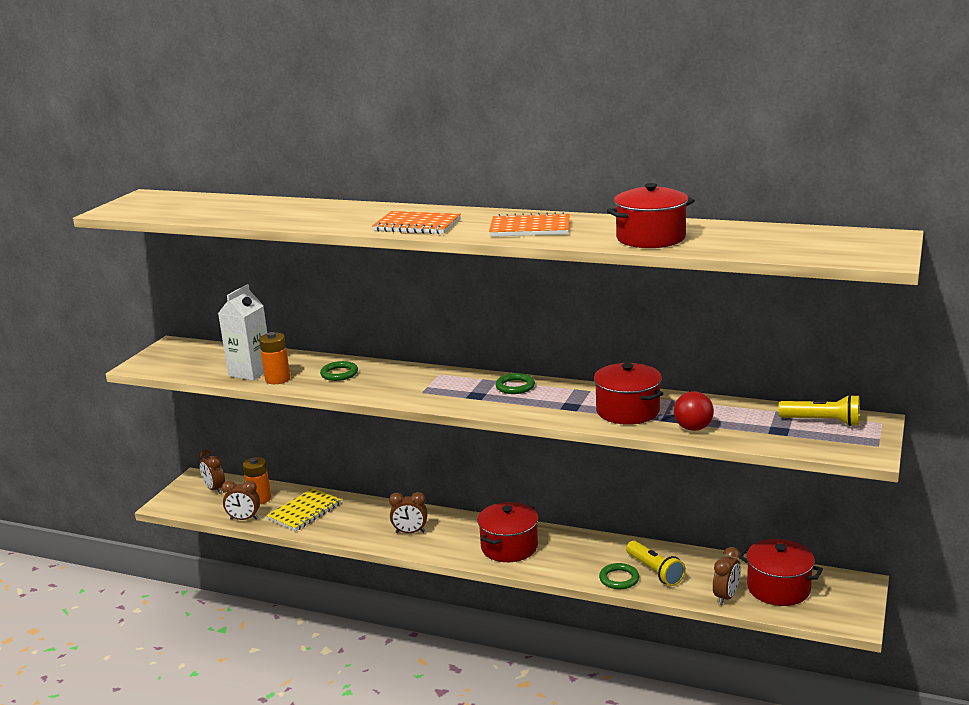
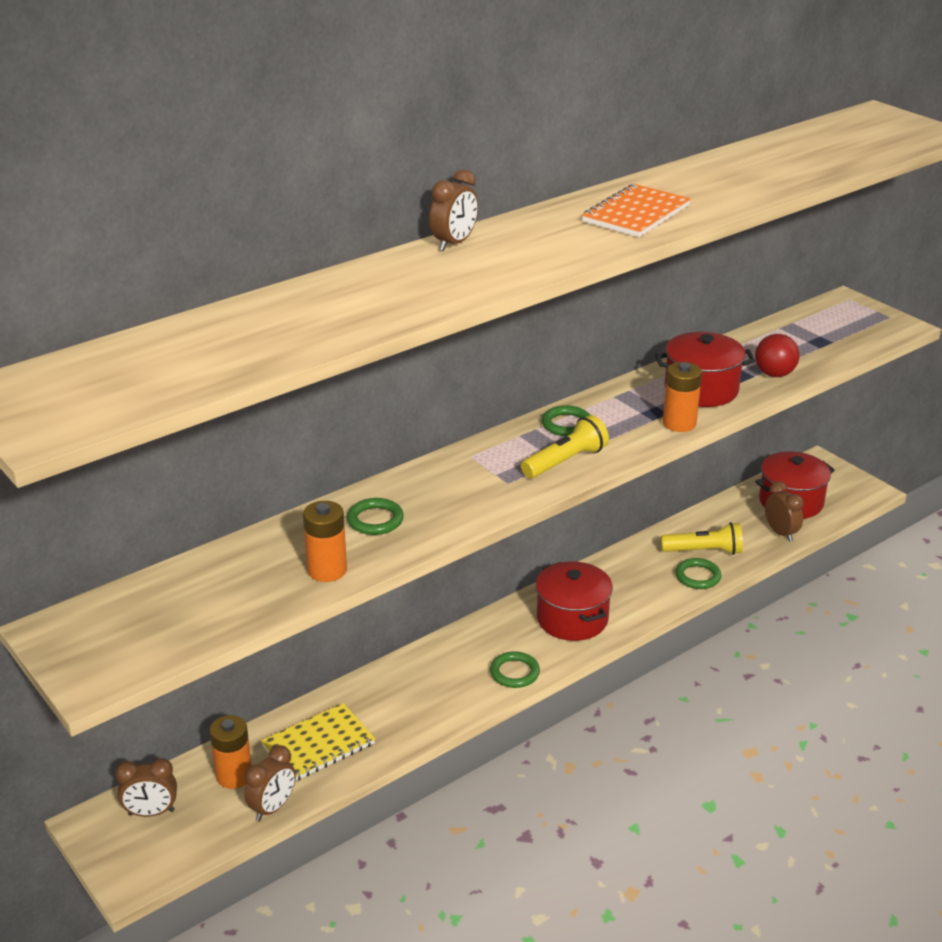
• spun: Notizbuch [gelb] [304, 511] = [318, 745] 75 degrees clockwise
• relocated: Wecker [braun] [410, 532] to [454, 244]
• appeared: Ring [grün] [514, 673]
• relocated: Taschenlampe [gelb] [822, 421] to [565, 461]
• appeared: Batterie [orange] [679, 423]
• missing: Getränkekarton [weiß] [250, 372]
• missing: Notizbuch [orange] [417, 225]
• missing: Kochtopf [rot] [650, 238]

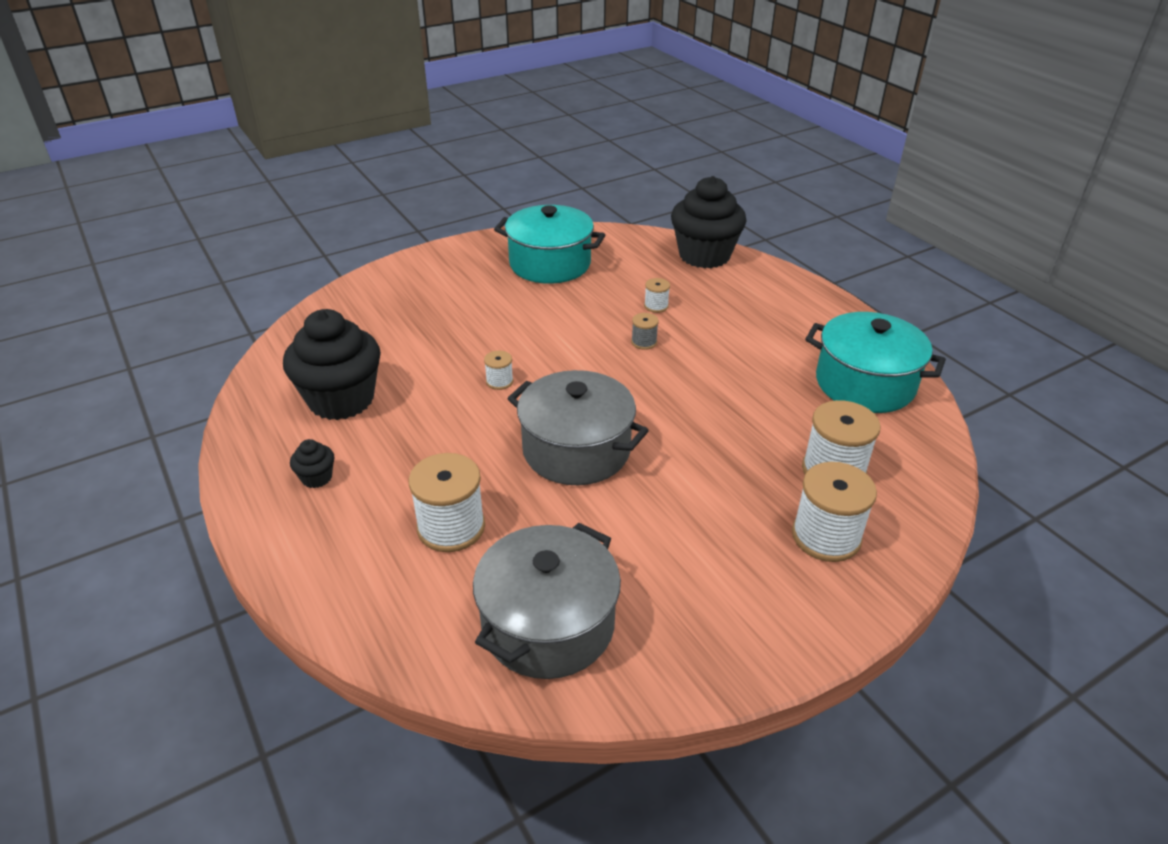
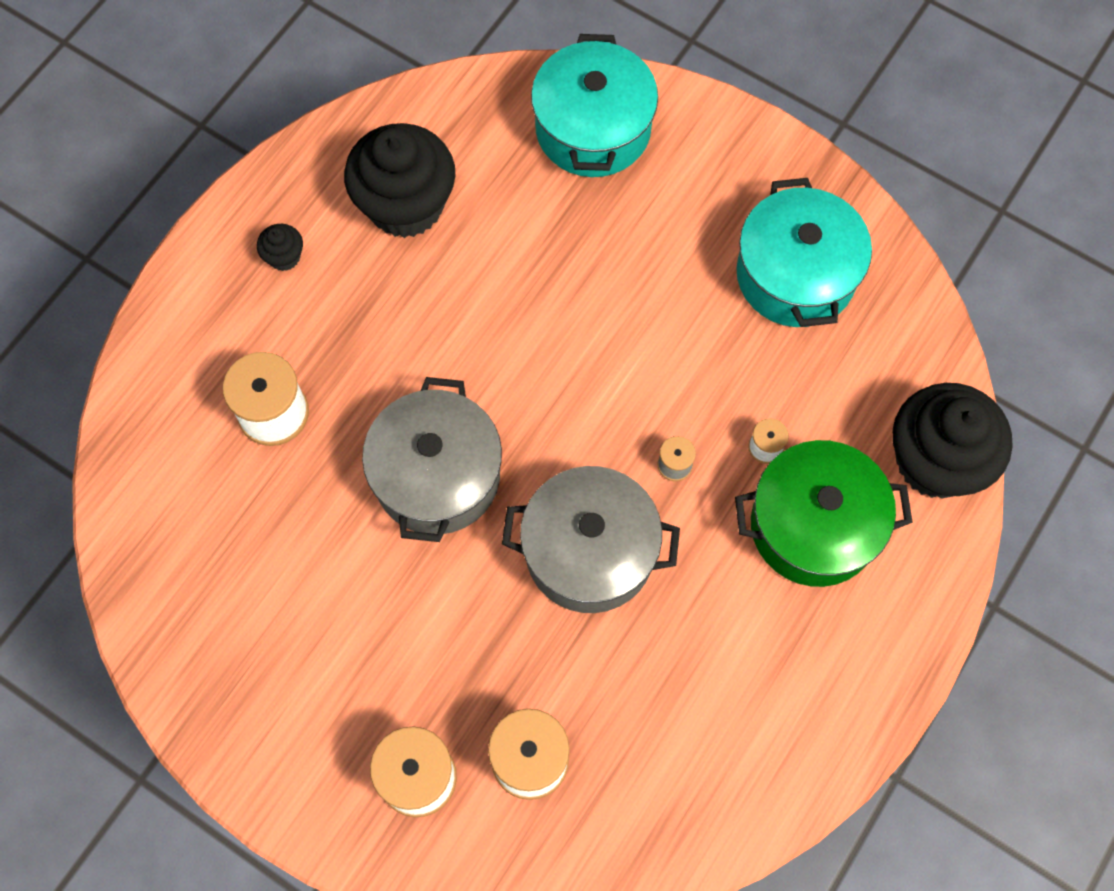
• relocated: Kochtopf [grau] [548, 624] to [589, 552]
• relocated: Kochtopf [türkis] [864, 384] to [593, 129]
• appeared: Kochtopf [grün] [813, 526]
• missing: Garnrolle [weiß] [499, 381]

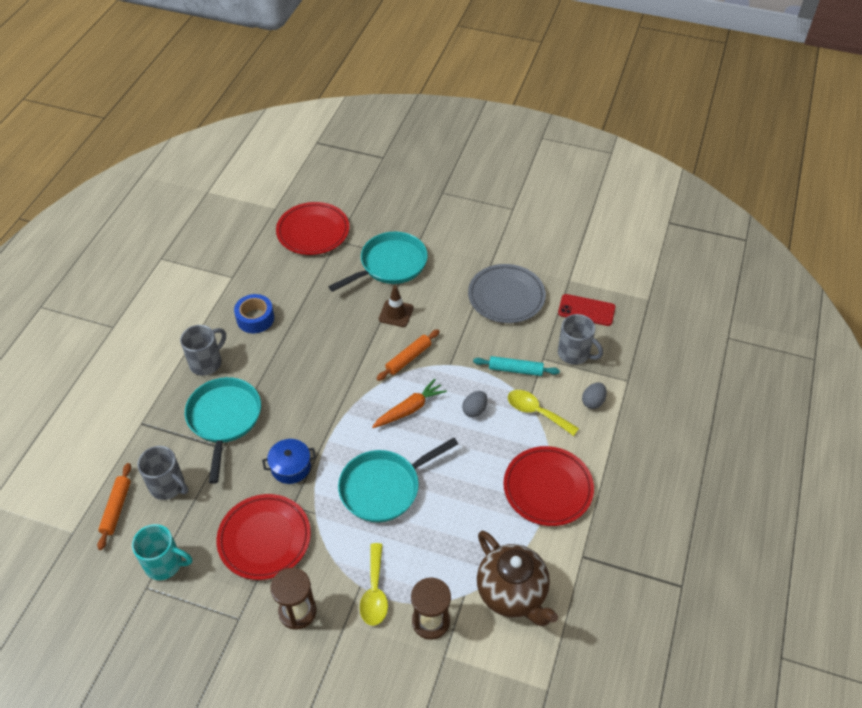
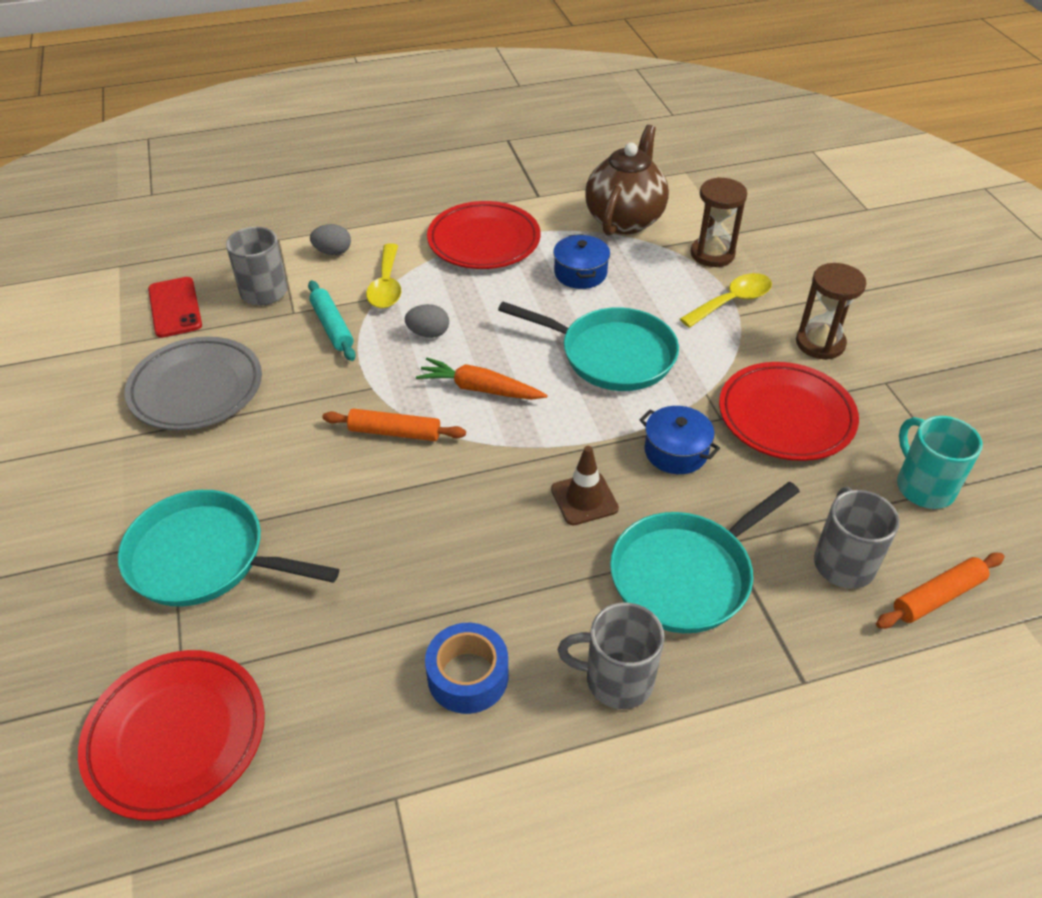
• relocated: Leitkegel [braun] [396, 313] to [584, 499]
• appeared: Kochtopf [blau] [580, 273]

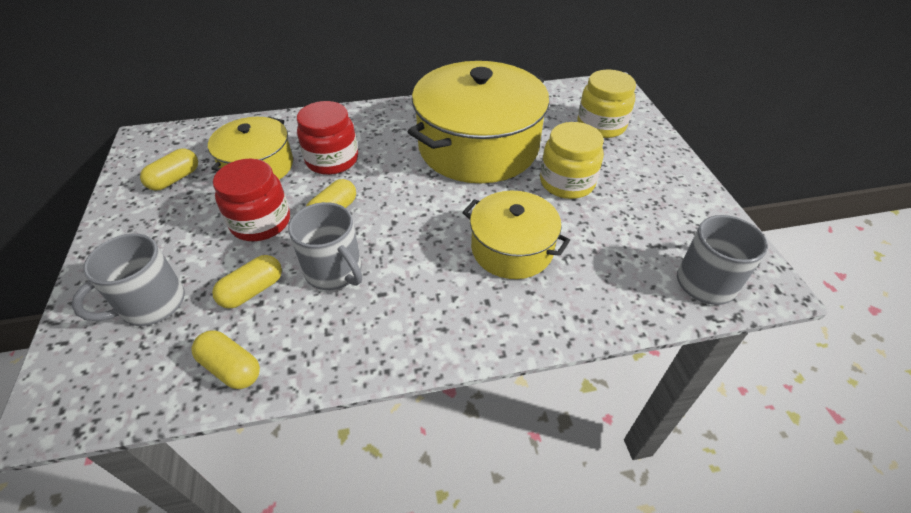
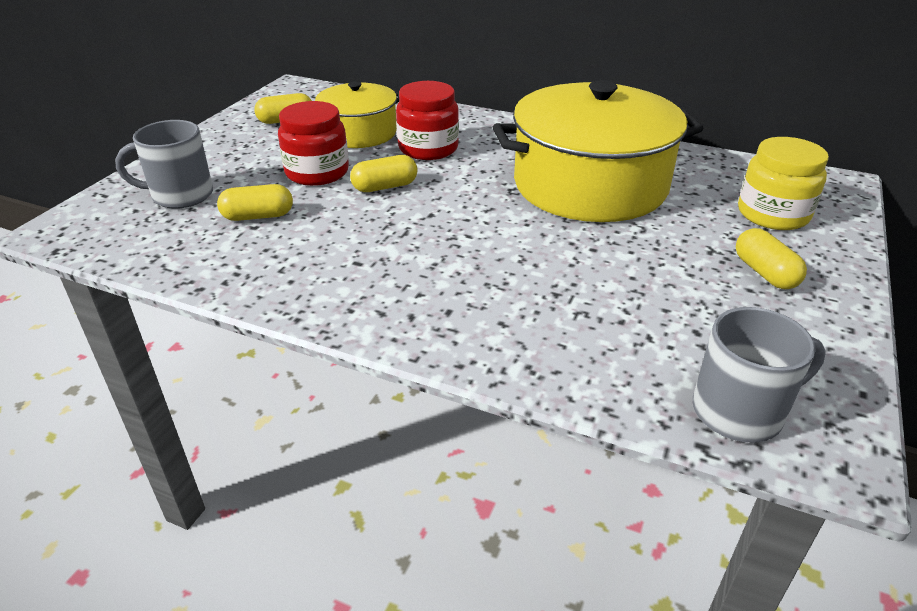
• relocated: Kapsel [gelb] [231, 368] to [764, 273]
• missing: Tasse [grau] [334, 271]
• missing: Kochtopf [gelb] [512, 249]
• missing: Einmachglas [gelb] [567, 182]

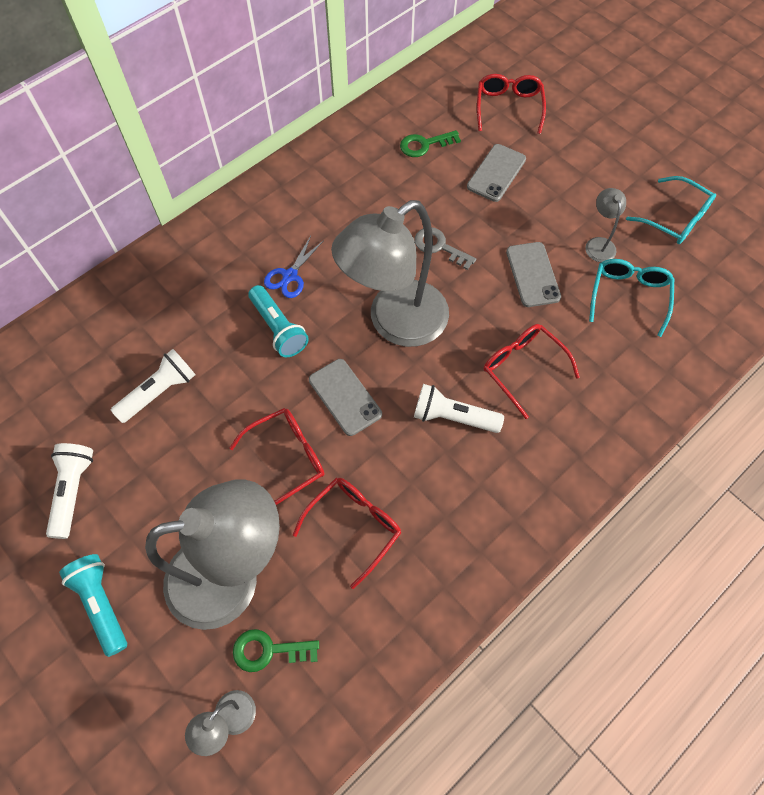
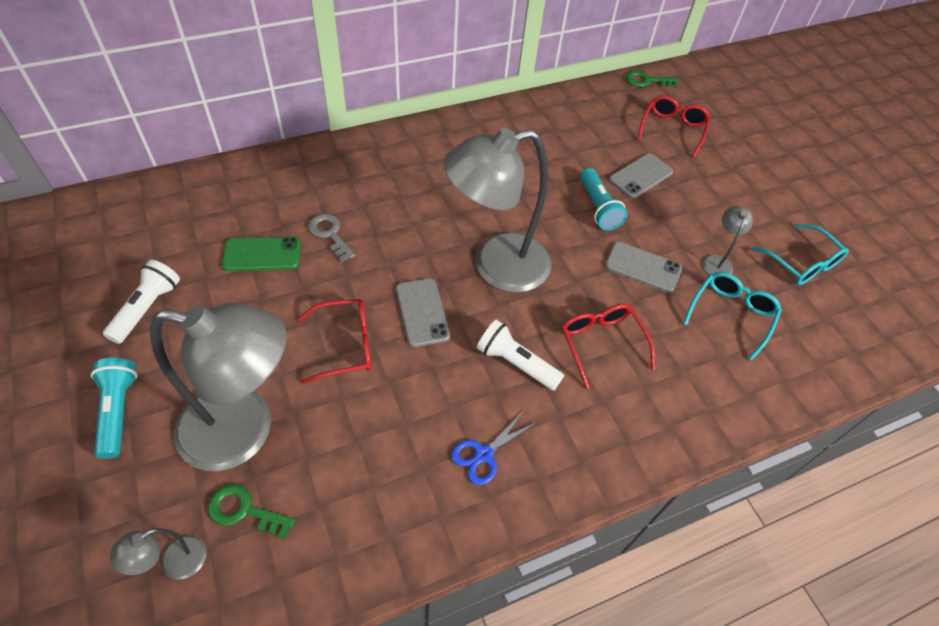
• exchanged: Taschenlampe [weiß] [159, 392] to Handy [grün] [262, 254]
• relocated: Schlüssel [grau] [439, 247] to [330, 234]
• relocated: Schere [blau] [290, 276] to [484, 454]
• relocated: Taschenlampe [türkis] [278, 329] to [598, 208]
• spun: Handy [grau] [533, 274] = [643, 267] 75 degrees counterclockwise
• relocated: Schlüssel [grün] [424, 145] to [646, 81]
• missing: Brille [rot] [354, 526]

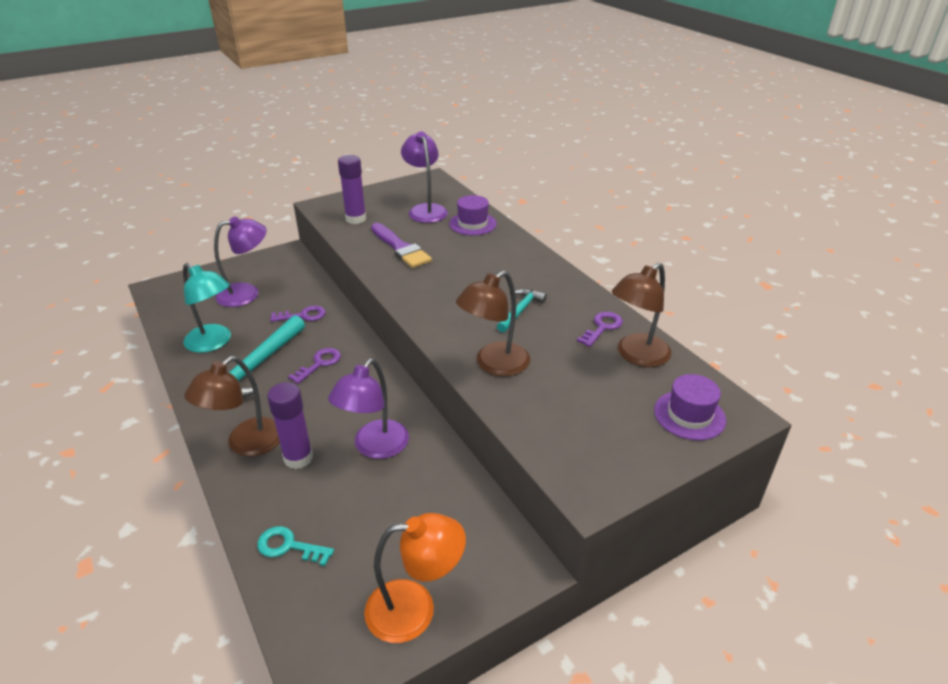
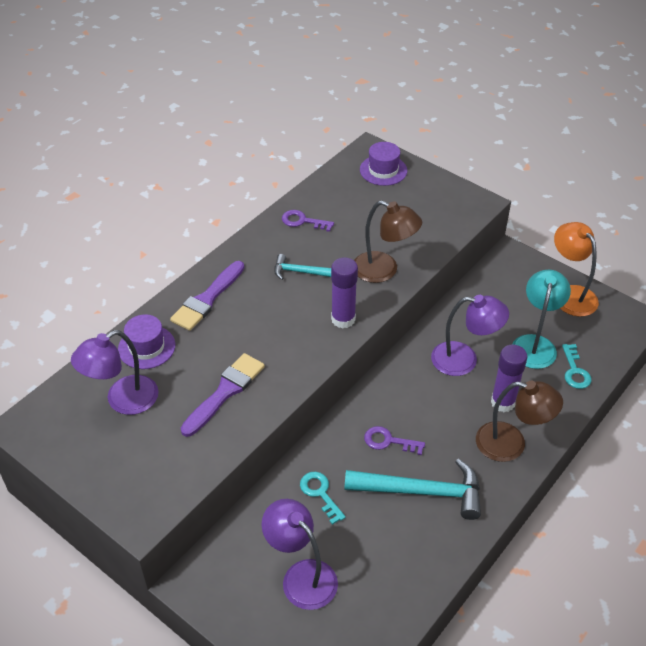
• appeared: Pinsel [lila] [207, 299]
• colour: Schlüssel [lila] [303, 315] to Schlüssel [türkis] [320, 493]
• relocated: Klebestift [lila] [356, 219] to [343, 319]
• relocated: Lampe [türkis] [214, 343] to [535, 344]
• missing: Lampe [braun] [636, 356]

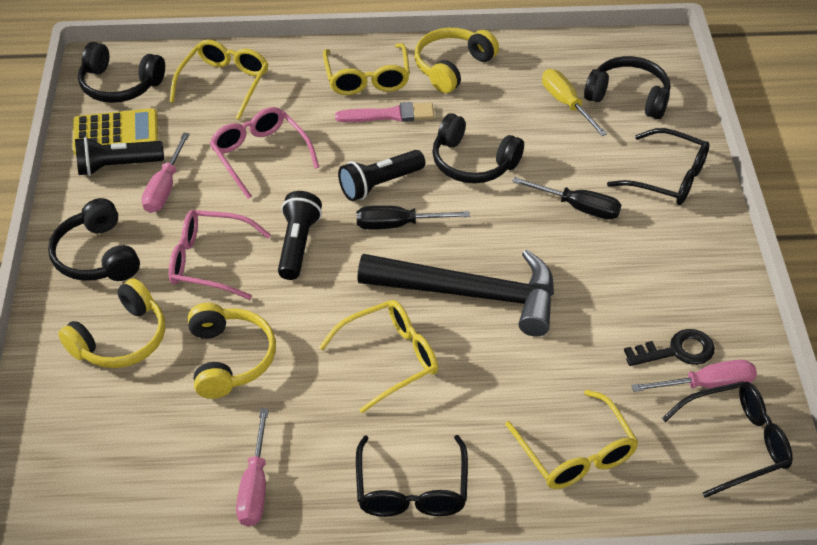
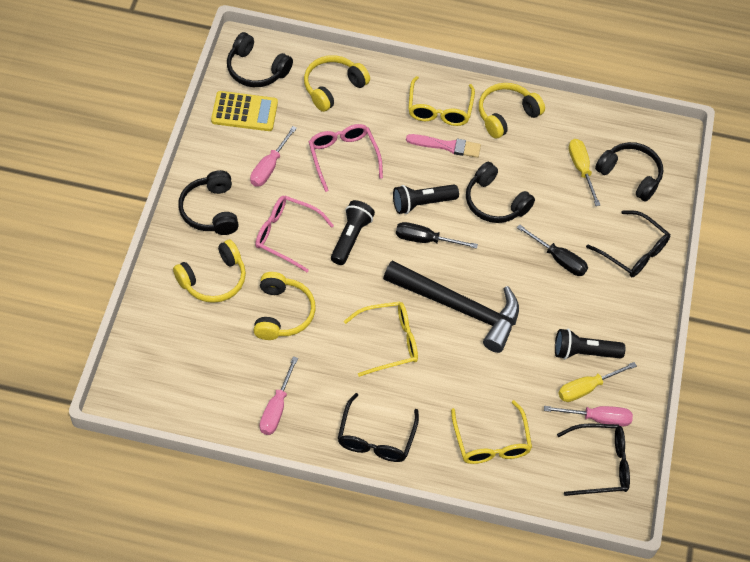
• exchanged: Brille [gelb] [224, 83] to Kopfhörer [gelb] [333, 87]
• relocated: Taschenlampe [schwarz] [117, 166] to [584, 352]
• exchanged: Schlüssel [schwarz] [677, 351] to Schraubenzieher [gelb] [587, 388]

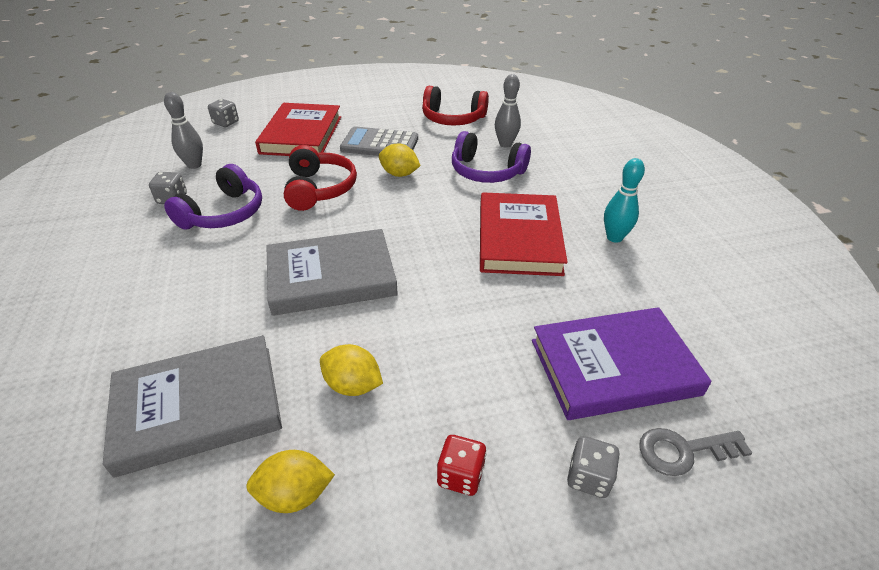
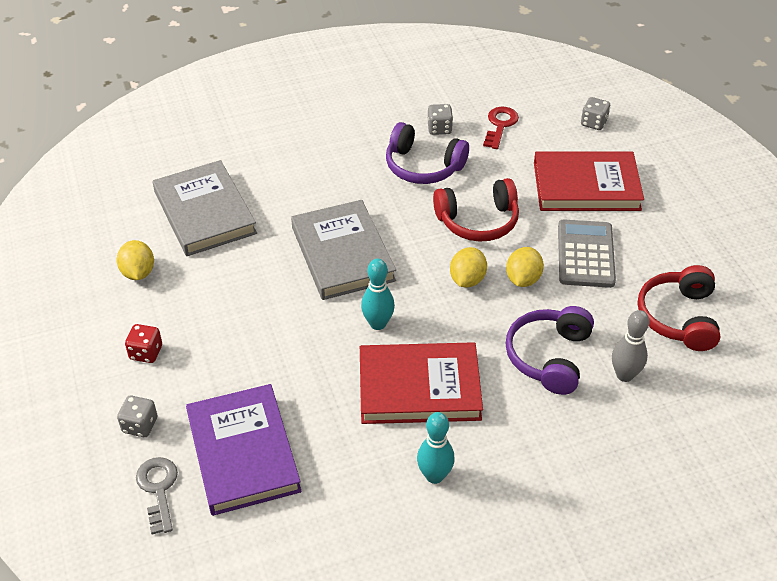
• appeared: Bowlingkegel [türkis] [378, 324]
• relocated: Zitrone [gelb] [353, 385] to [467, 280]
• exchanged: Bowlingkegel [grau] [194, 165] to Schlüssel [rot] [500, 125]

